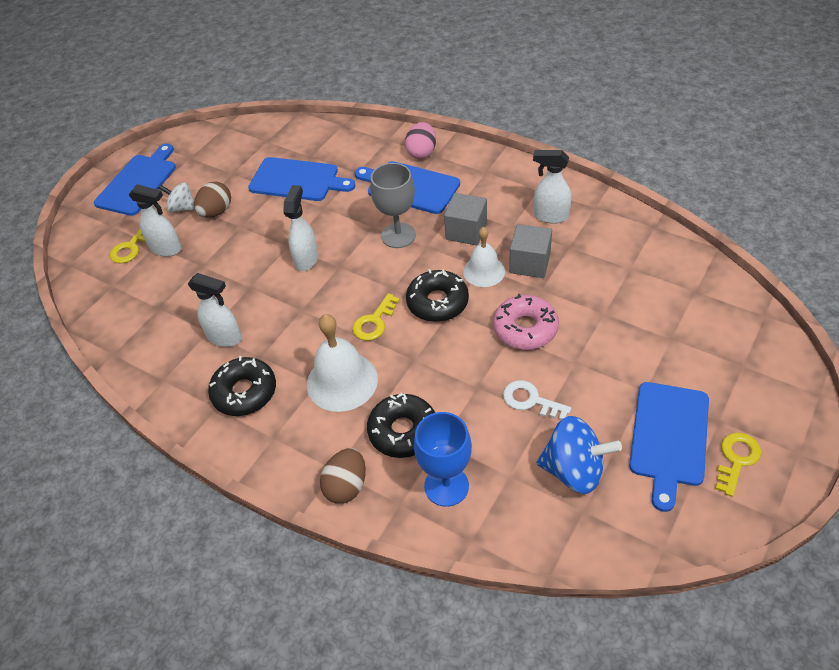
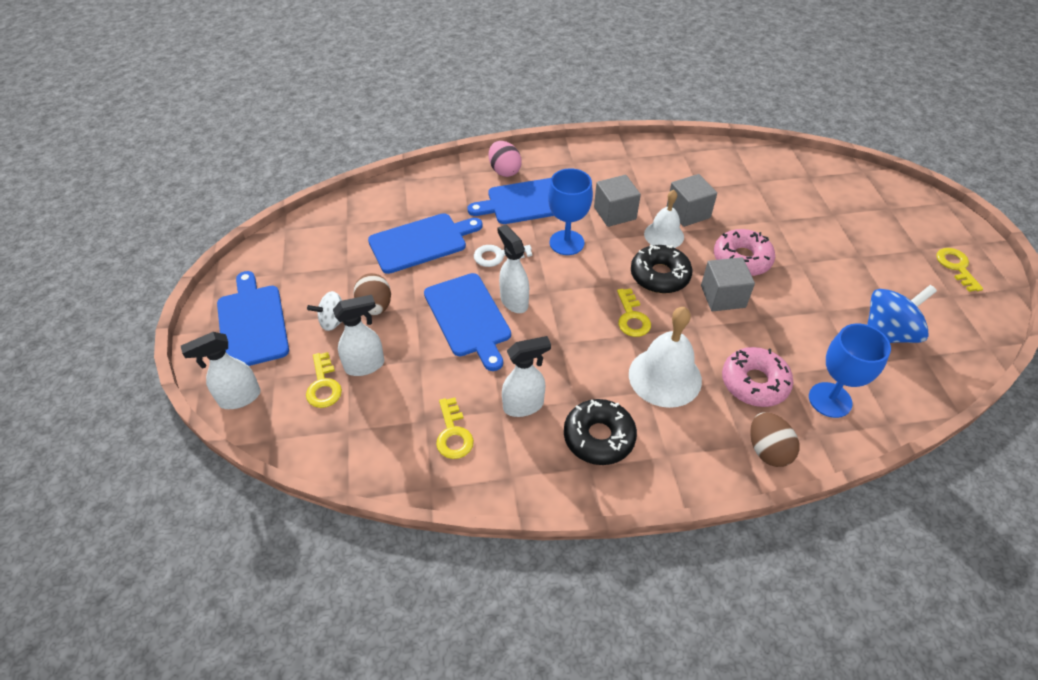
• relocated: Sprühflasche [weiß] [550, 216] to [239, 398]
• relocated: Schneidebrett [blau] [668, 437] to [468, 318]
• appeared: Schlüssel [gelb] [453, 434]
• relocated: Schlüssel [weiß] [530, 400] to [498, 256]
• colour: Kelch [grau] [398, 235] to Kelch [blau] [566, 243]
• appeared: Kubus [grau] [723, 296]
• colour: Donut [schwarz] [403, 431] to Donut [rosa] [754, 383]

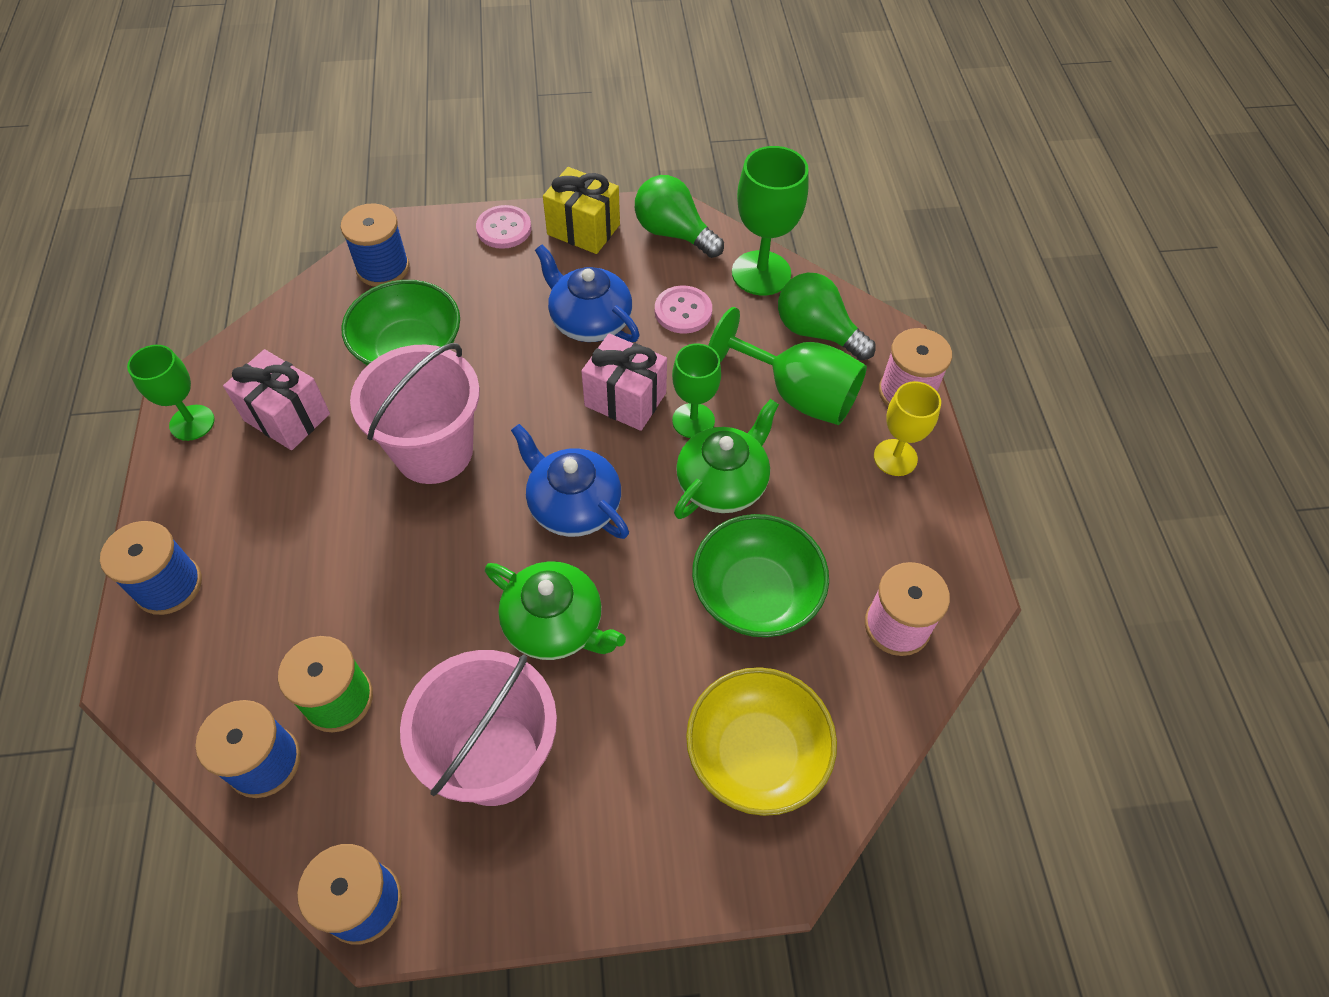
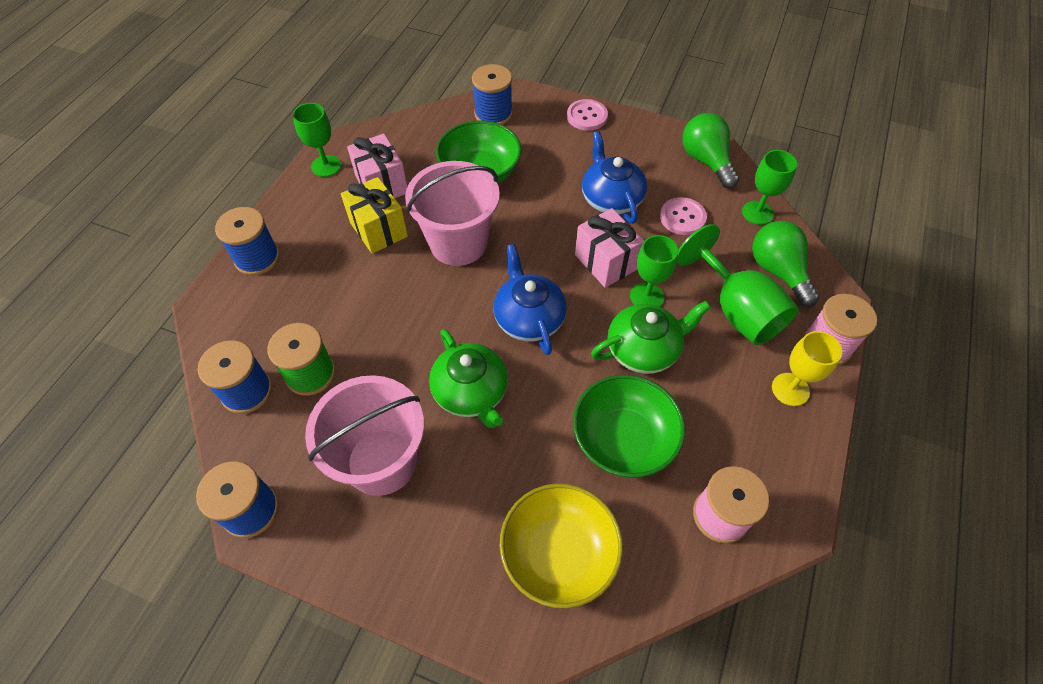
• relocated: Geschenk [gelb] [583, 229] to [379, 229]
• size: Kelch [grün] [761, 273] = [757, 213] x0.65

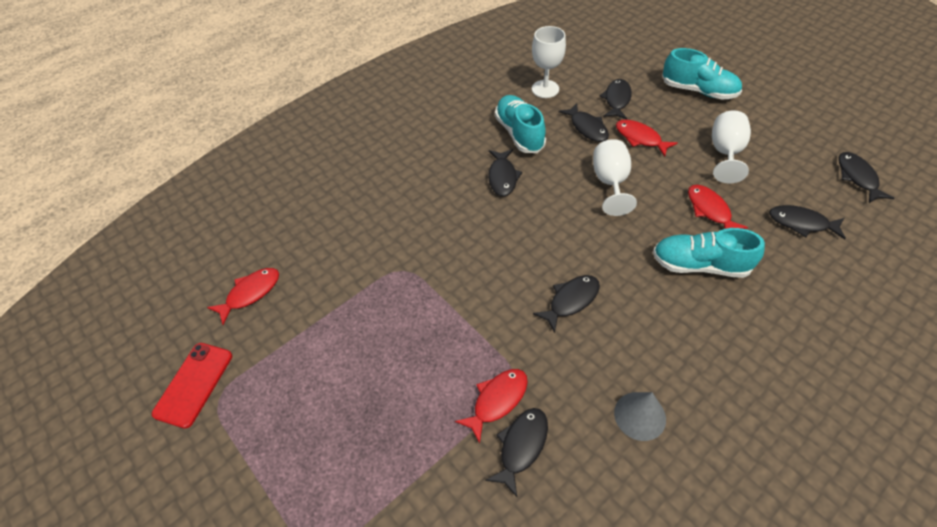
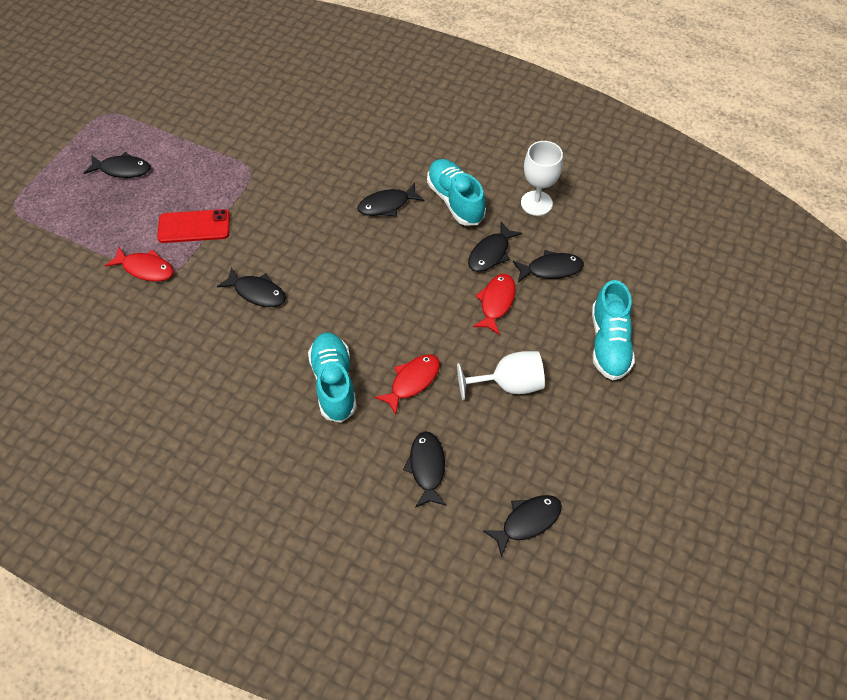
• relocated: Fisch [schwarz] [521, 446] to [122, 169]
• relocated: Handy [rot] [194, 384] to [194, 226]
• spun: Schuh [türkis] [519, 133] = [455, 200] 75 degrees counterclockwise
• missing: Fisch [rot] [250, 293]
• missing: Kelch [weiß] [610, 182]
• missing: Kegel [grau] [640, 416]

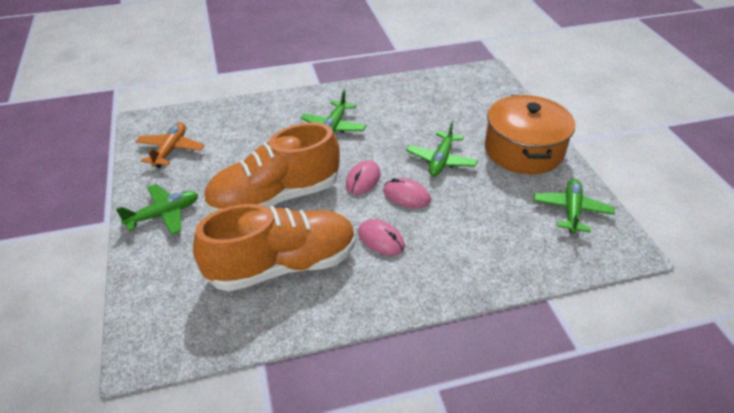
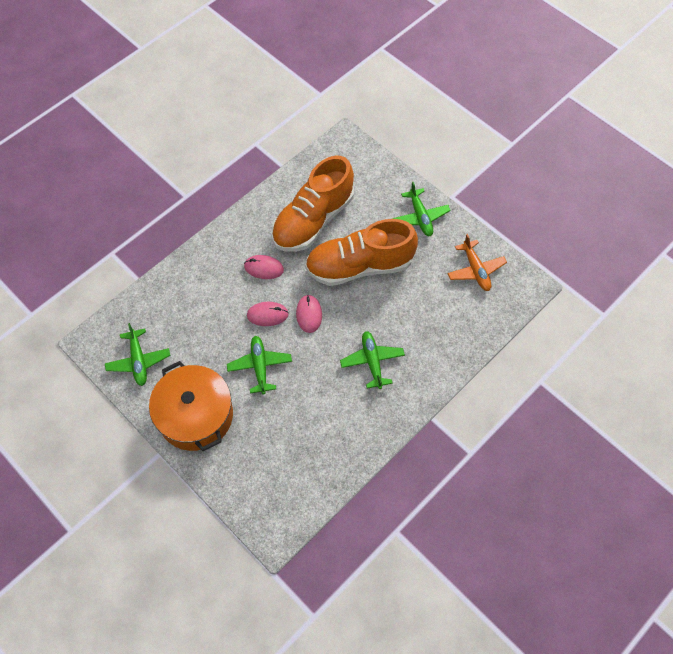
• spun: Schuh [orange] [275, 198] = [359, 266] 135 degrees counterclockwise
• spun: Flugzeug [grün] [163, 214] = [420, 217] 45 degrees counterclockwise

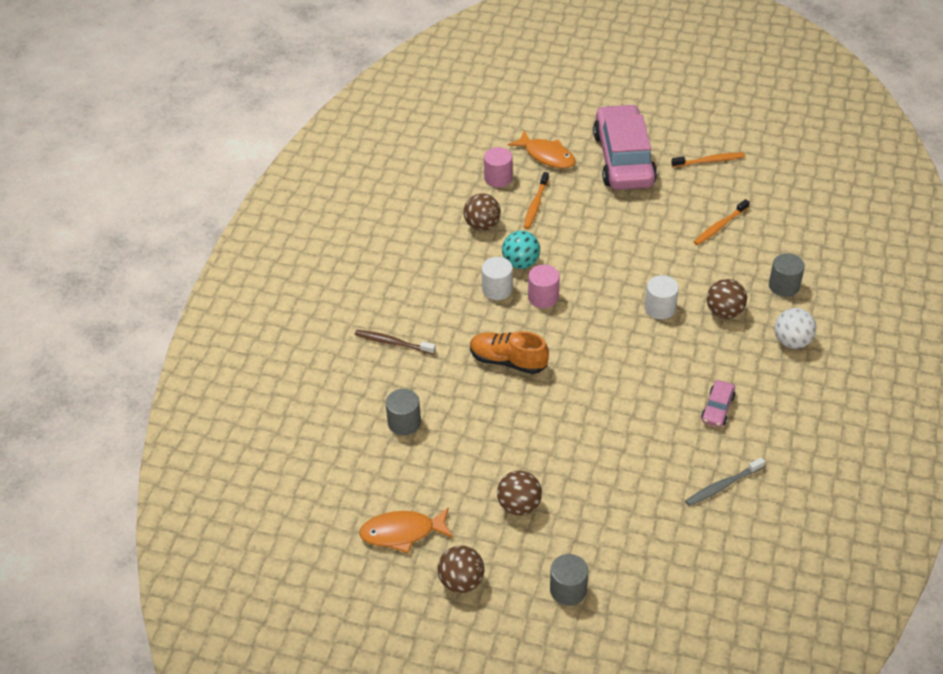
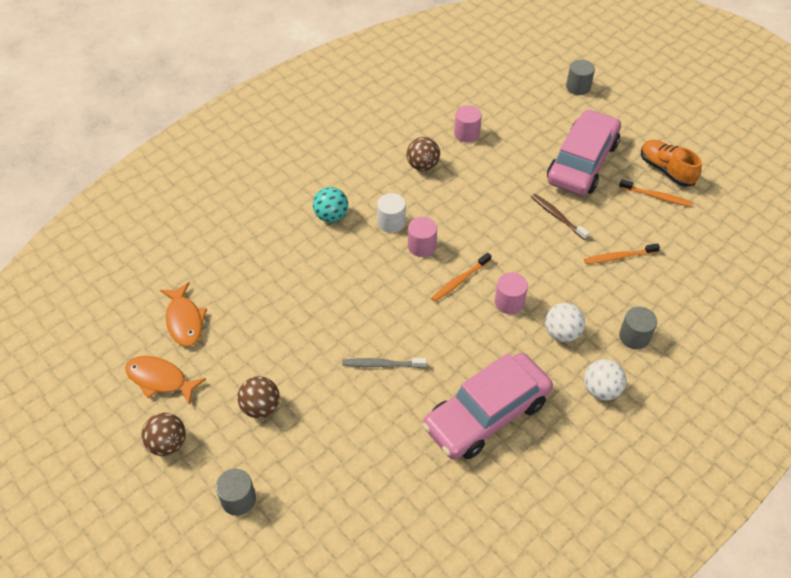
• relocated: Fisch [orange] [546, 156] to [184, 320]
• relocated: Ball [türkis] [521, 263] to [331, 216]
• relocated: Zahnbürste [grau] [723, 486] to [382, 364]
• size: Auto [rosa] [717, 408] = [486, 414] x2.48
• relocated: Zahnbürste [orange] [535, 204] to [460, 280]
• colour: Vollzylinder [weiß] [660, 308] to Vollzylinder [rosa] [509, 302]
• relocated: Zahnbürste [braun] [393, 343] to [557, 217]
• colour: Ball [braun] [724, 312] to Ball [weiß] [561, 333]
• relocated: Vollzylinder [grau] [404, 422] to [578, 87]
• relocated: Schuh [orange] [508, 361] to [666, 170]

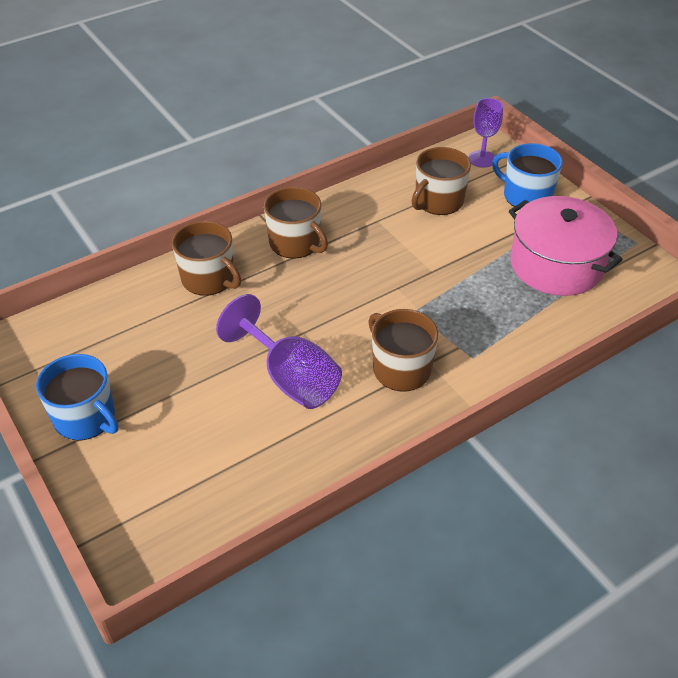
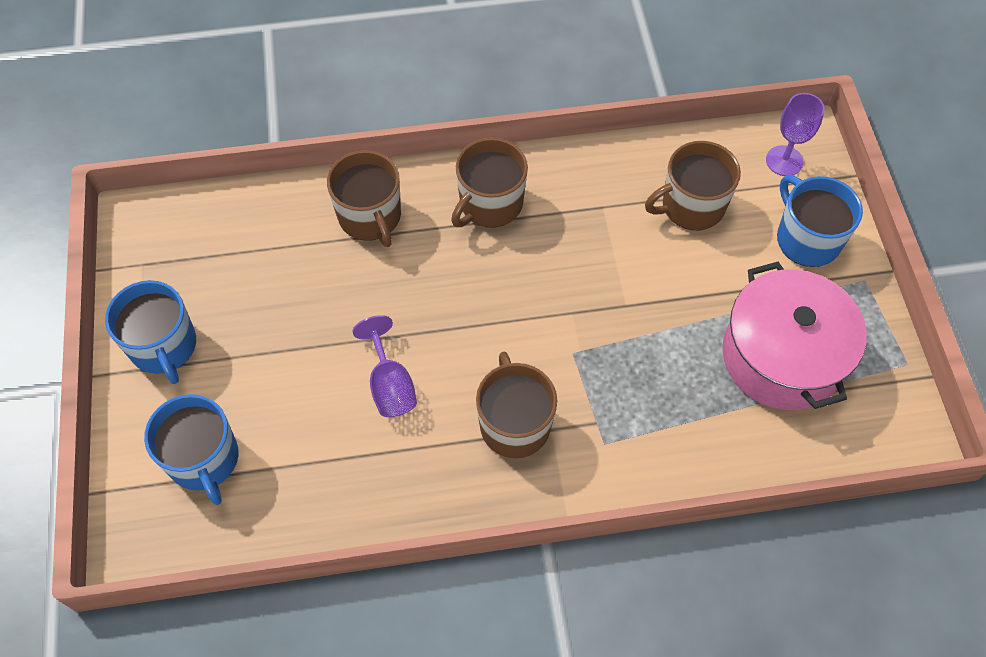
• appeared: Tasse [blau] [204, 459]
• size: Kelch [lila] [290, 378] = [390, 385] x0.63
• spun: Tasse [braun] [295, 243] = [490, 204] 60 degrees clockwise

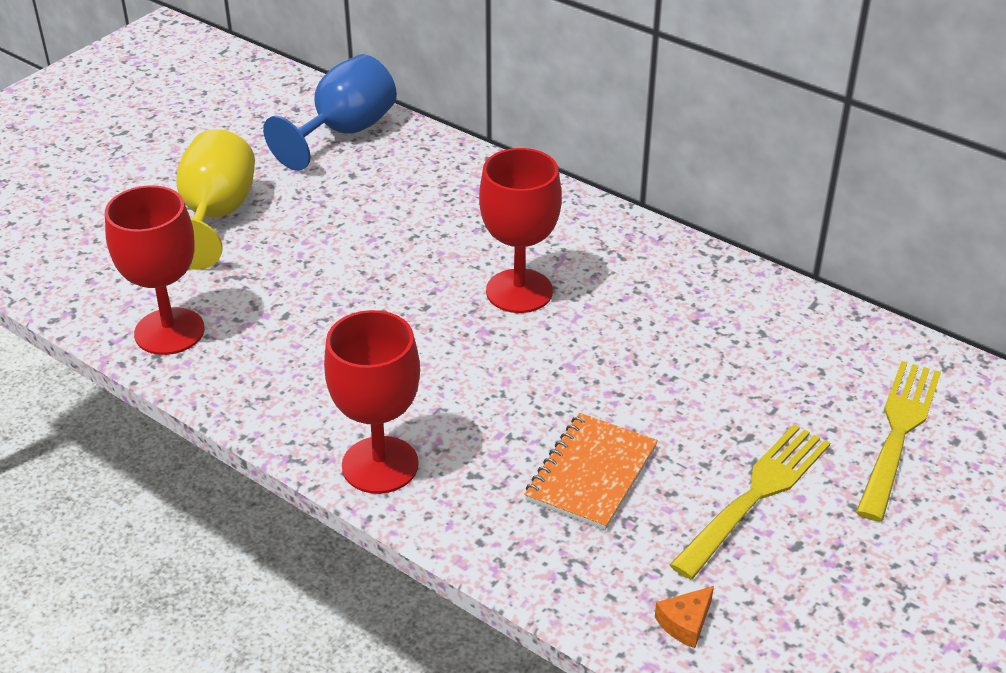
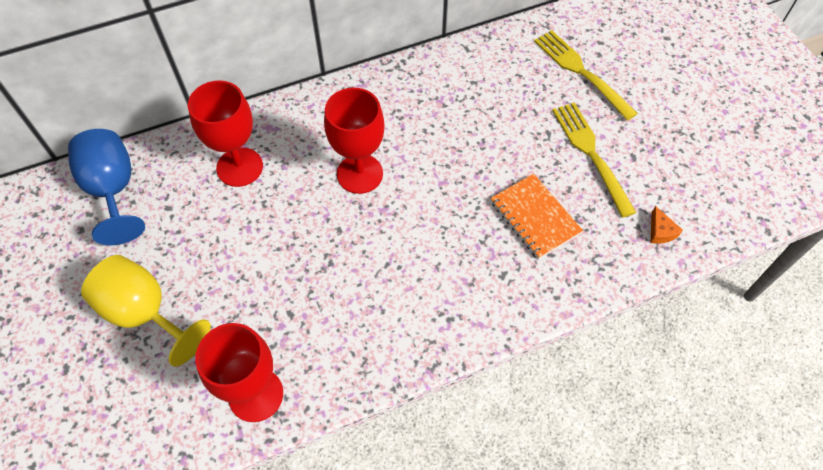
• relocated: Kelch [rot] [380, 465] to [239, 167]

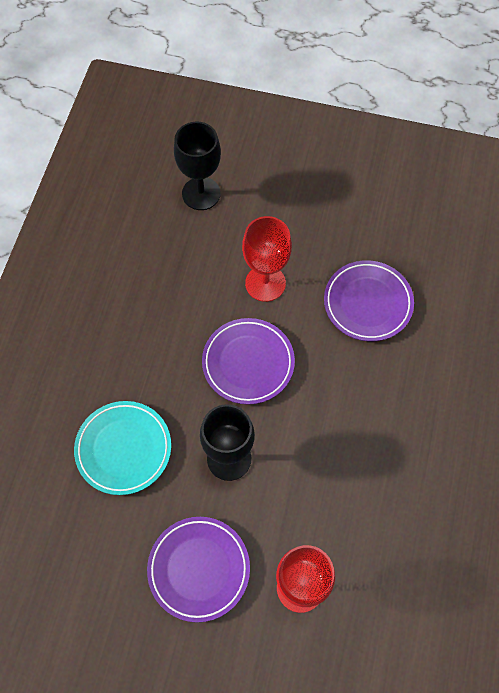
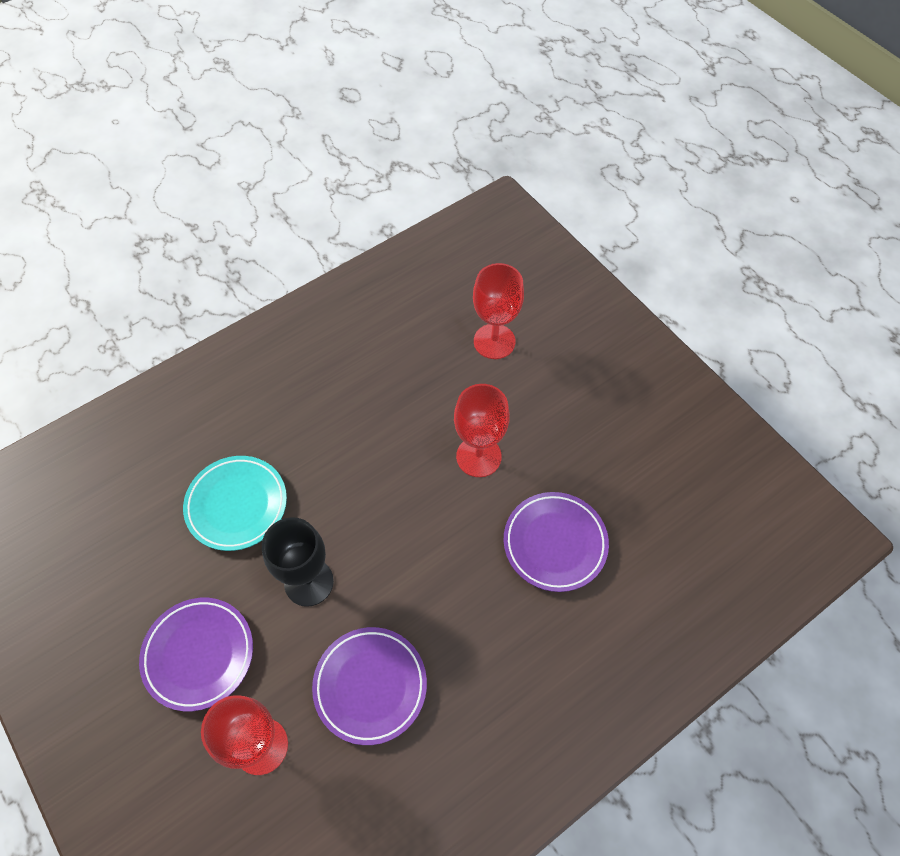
• relocated: Teller [lila] [248, 363] to [370, 686]
• colour: Kelch [schwarz] [201, 193] to Kelch [rot] [494, 341]

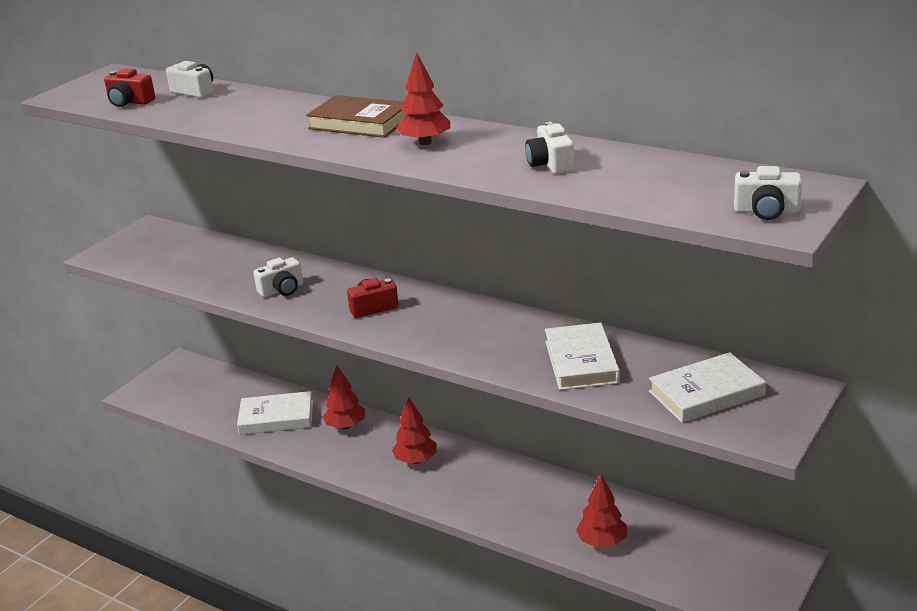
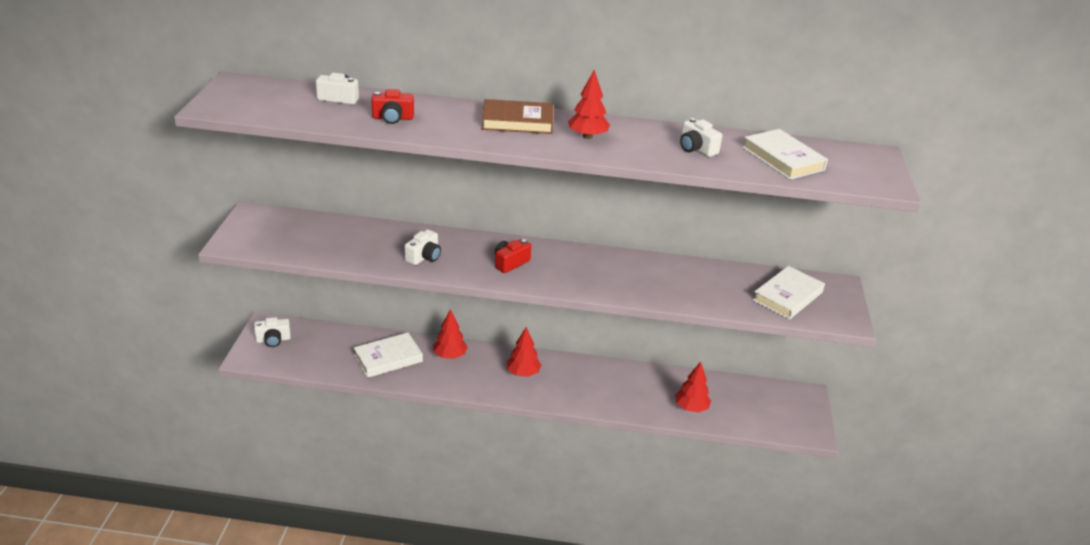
• relocated: Kamera [weiß] [766, 211] to [273, 340]
• relocated: Kamera [rot] [130, 102] to [393, 118]
• relocated: Buch [weiß] [581, 362] to [783, 159]

